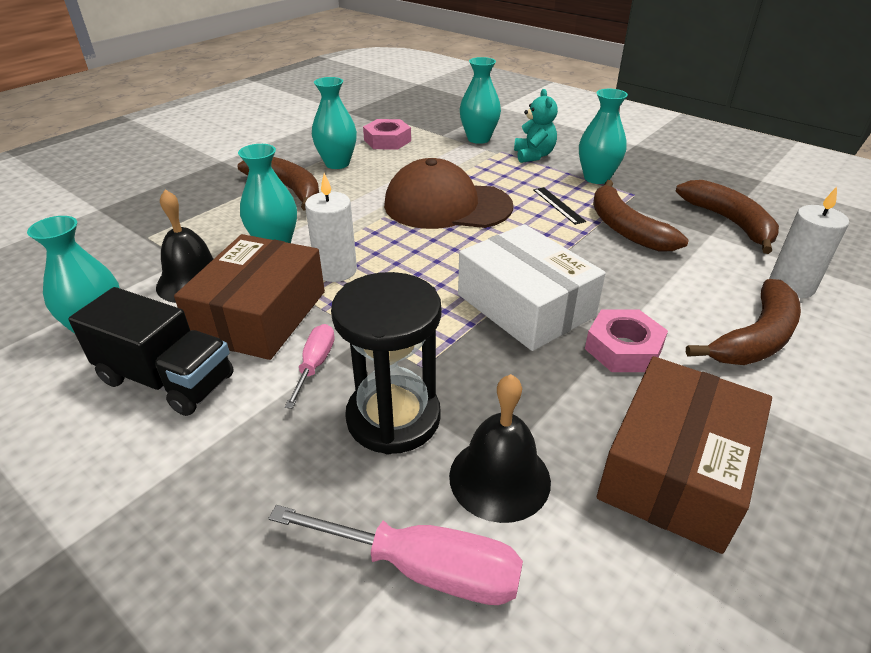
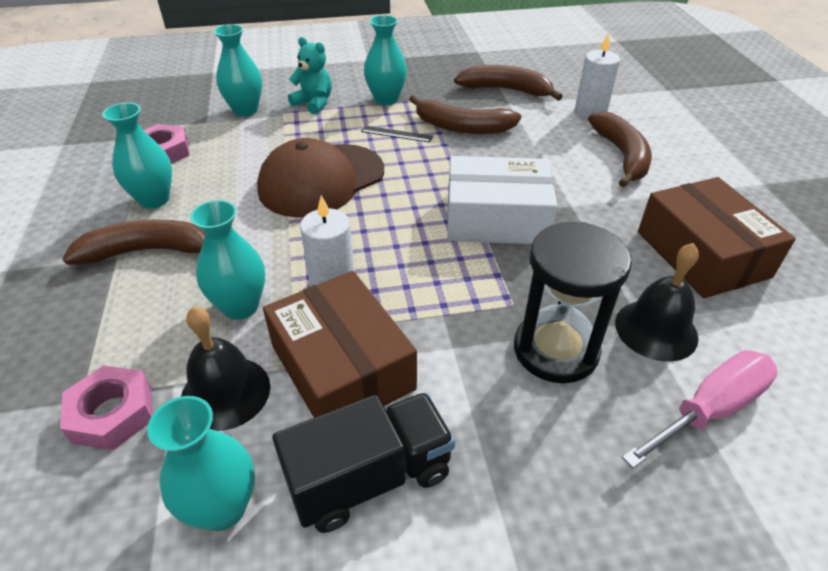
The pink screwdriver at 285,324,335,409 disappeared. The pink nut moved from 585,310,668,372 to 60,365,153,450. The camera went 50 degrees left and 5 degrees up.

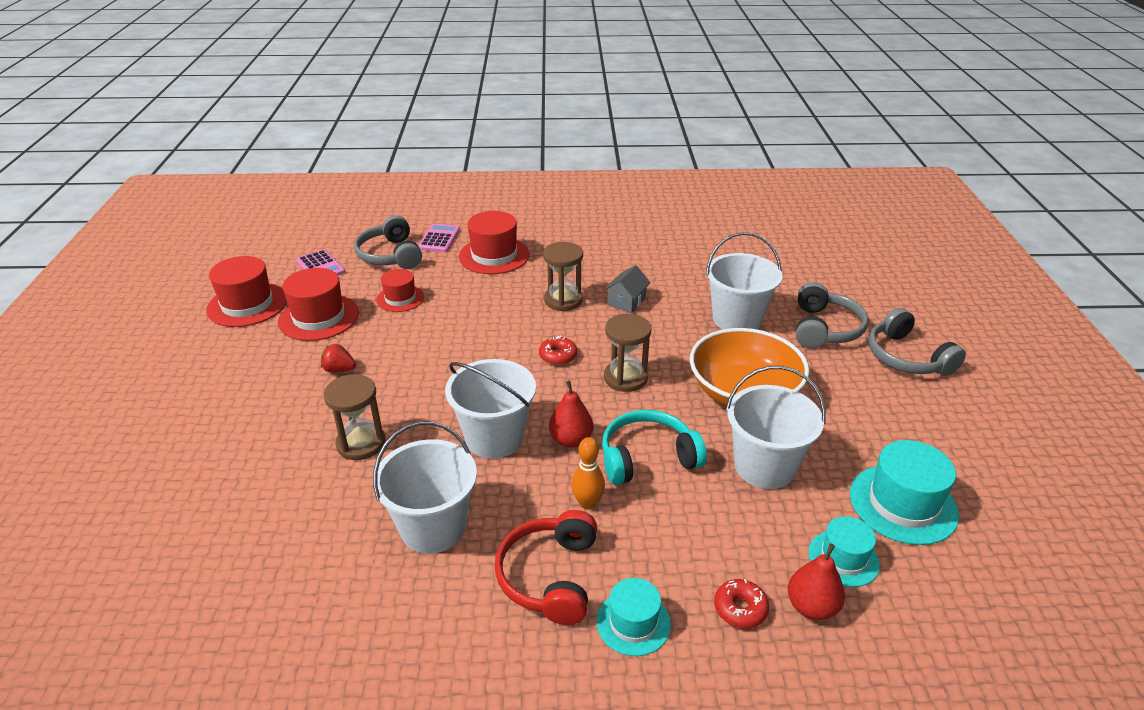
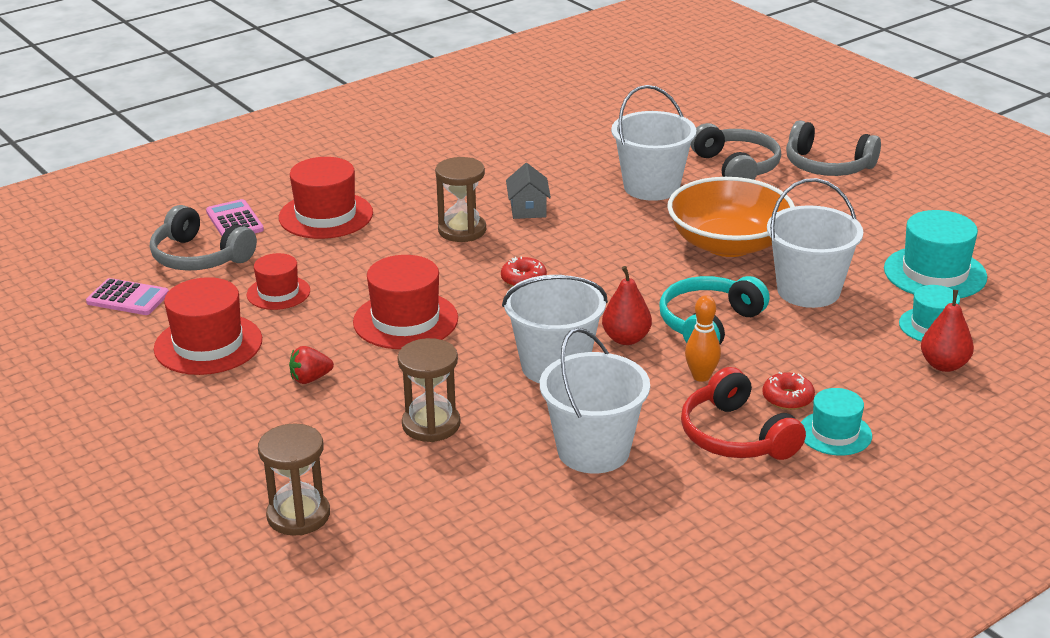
The red hat moved from 206,256,287,327 to 353,255,458,349. The brown hourglass moved from 604,314,651,392 to 258,423,330,536. The red donut moved from 714,579,769,628 to 762,372,815,410. The camera went 35 degrees left and 5 degrees down.

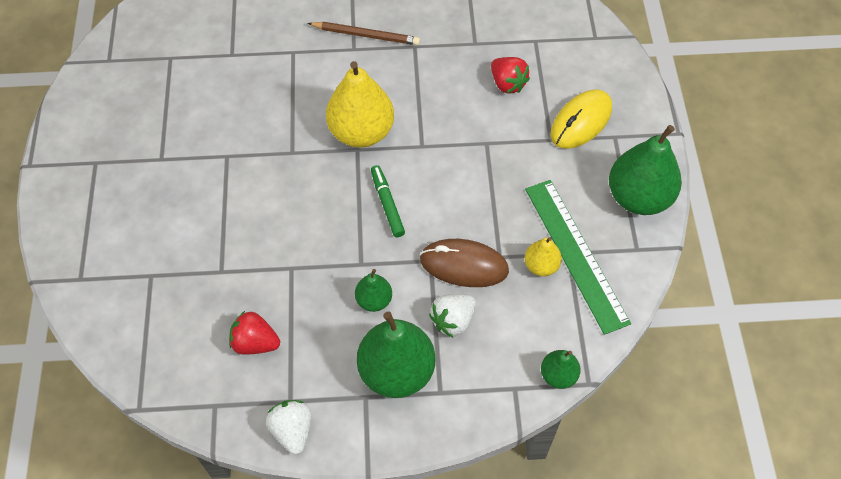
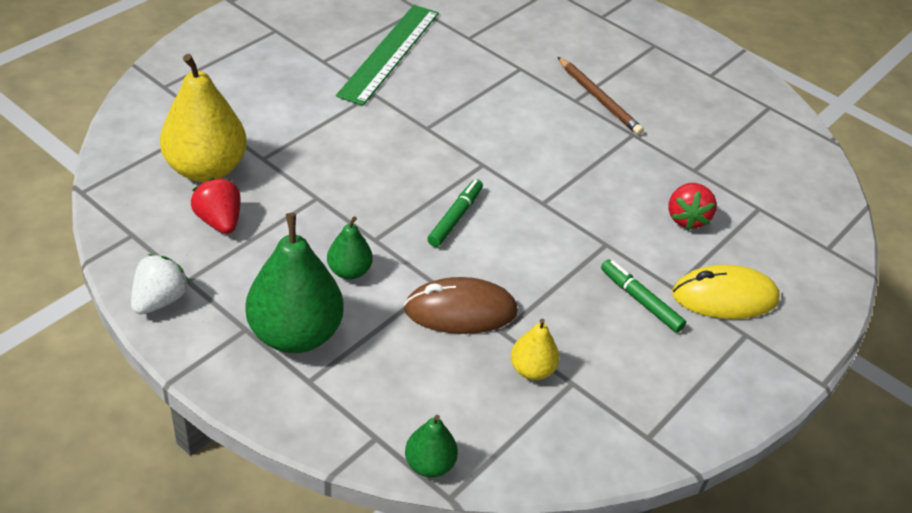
The white strawberry at 429,294,476,338 disappeared. The green pear at 609,125,682,215 disappeared. The green marker at 601,260,686,333 appeared. The yellow pear moved from 326,61,394,148 to 160,54,247,182. The green ruler moved from 525,180,631,335 to 336,5,439,106. The brown mouse at 420,239,509,287 turned 60 degrees counterclockwise. The camera went 40 degrees right and 15 degrees down.

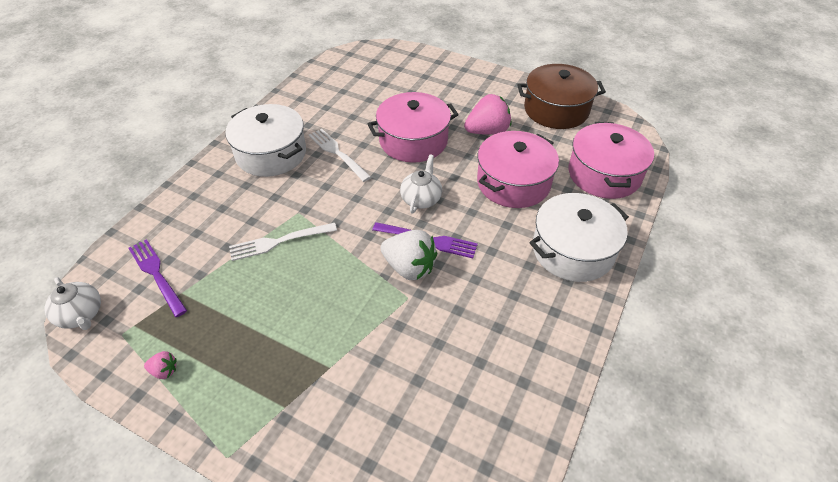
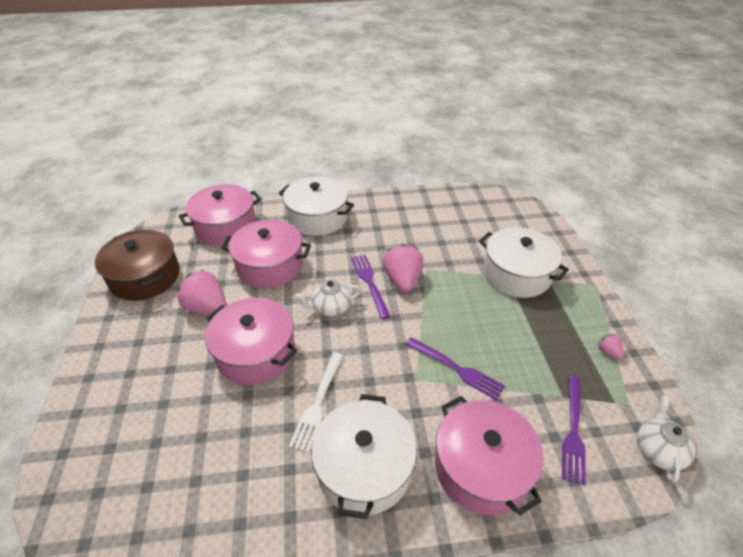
The pink pot at 435,396,544,515 appeared. The white pot at 479,227,569,298 appeared. The white fork at 229,223,337,261 became the purple fork at 406,337,505,400. The white strawberry at 380,230,437,280 became the pink strawberry at 382,244,424,292. The camera went 125 degrees left and 5 degrees down.

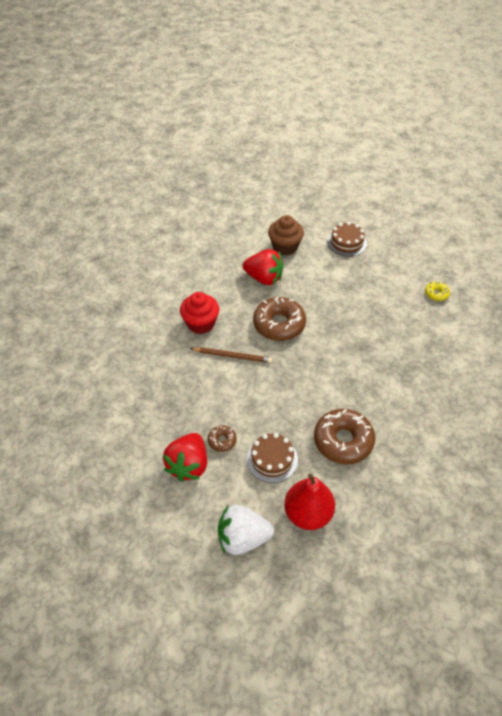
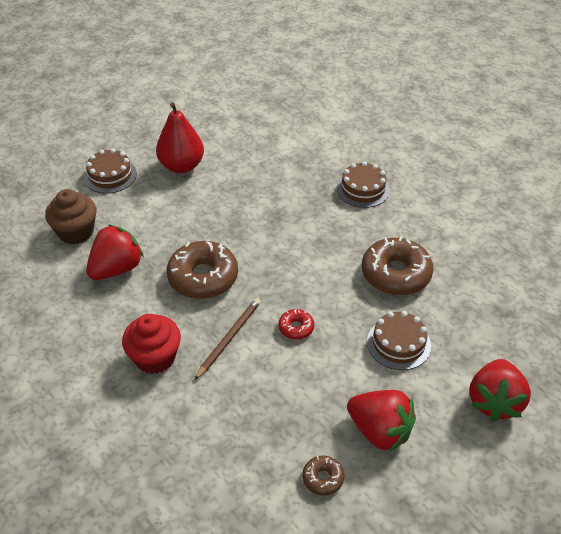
The yellow donut at 425,281,450,301 disappeared. The red donut at 278,309,314,340 appeared. The brown cake at 336,161,390,208 appeared. The brown donut moved from 208,425,237,452 to 303,456,344,496. The red pear moved from 284,473,335,530 to 156,102,204,173. The white strawberry at 218,505,274,555 became the red strawberry at 469,359,531,422. The camera went 70 degrees left and 5 degrees down.

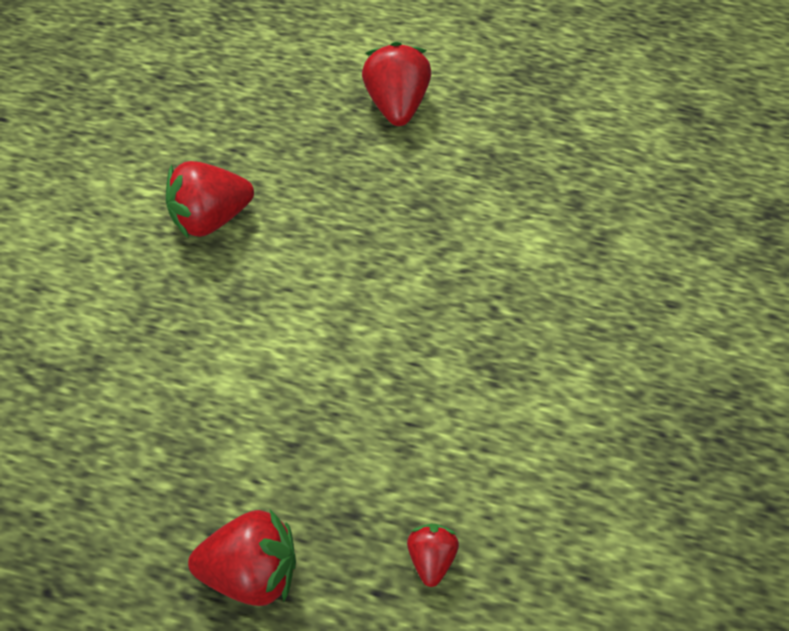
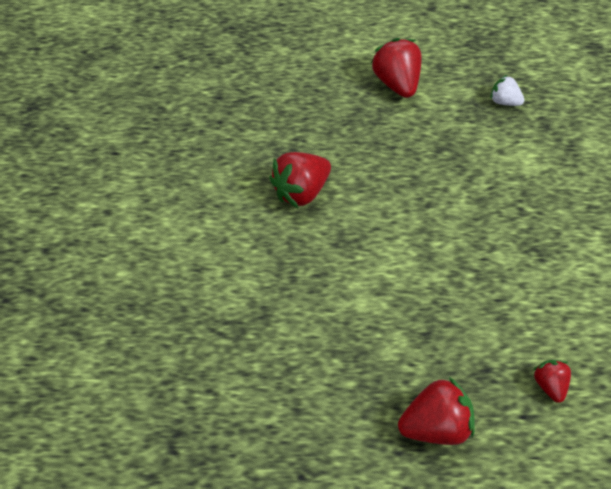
The white strawberry at 490,75,524,106 appeared. The camera went 15 degrees left and 0 degrees up.

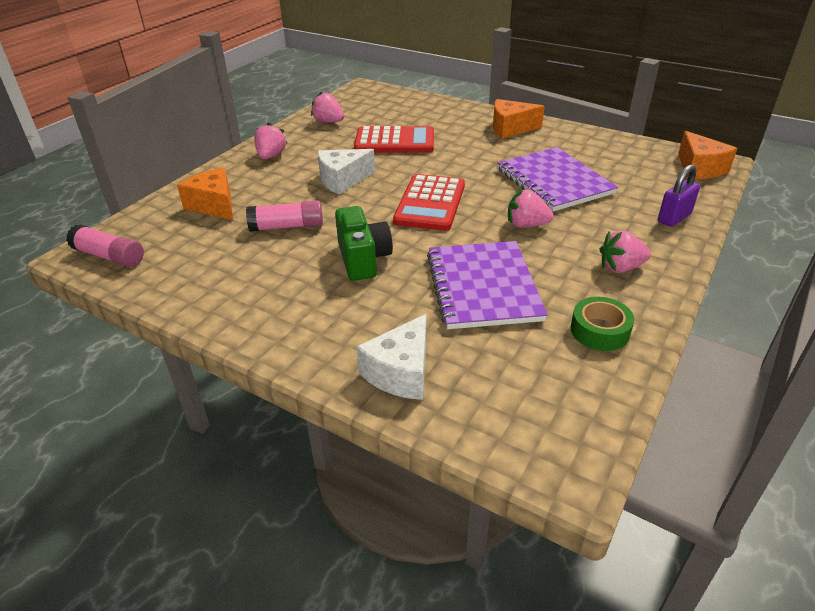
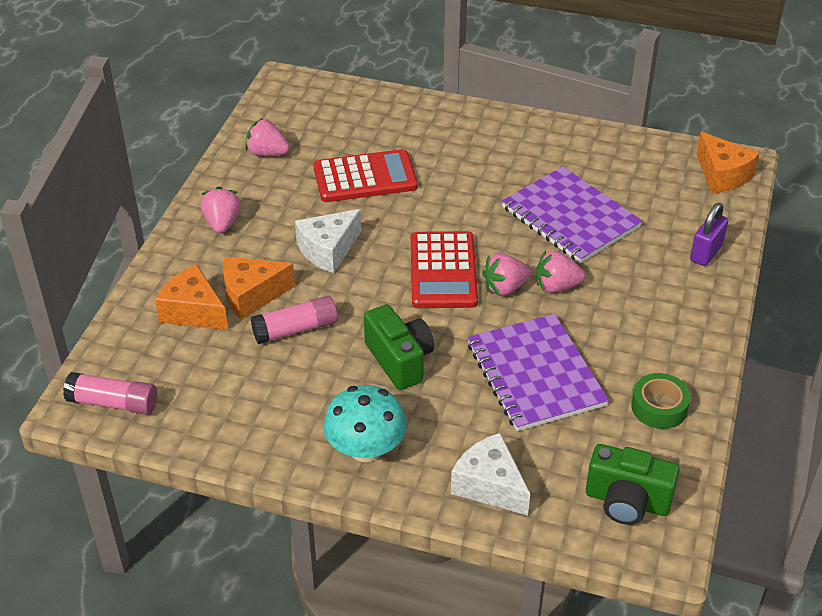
The turquoise mushroom at 323,385,407,462 appeared. The green camera at 586,444,680,525 appeared. The orange cheese moved from 493,99,545,139 to 223,256,295,319. The pink strawberry moved from 600,230,651,273 to 482,254,531,296. The white cheese at 356,314,426,400 turned 120 degrees clockwise. The camera went 15 degrees left and 5 degrees up.

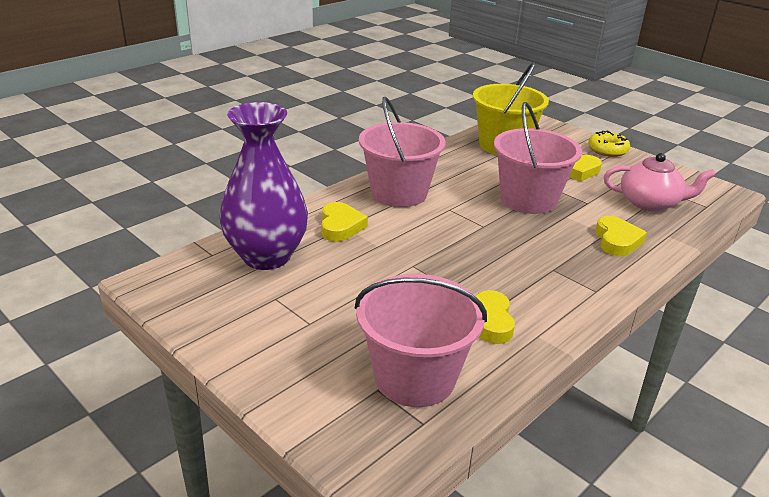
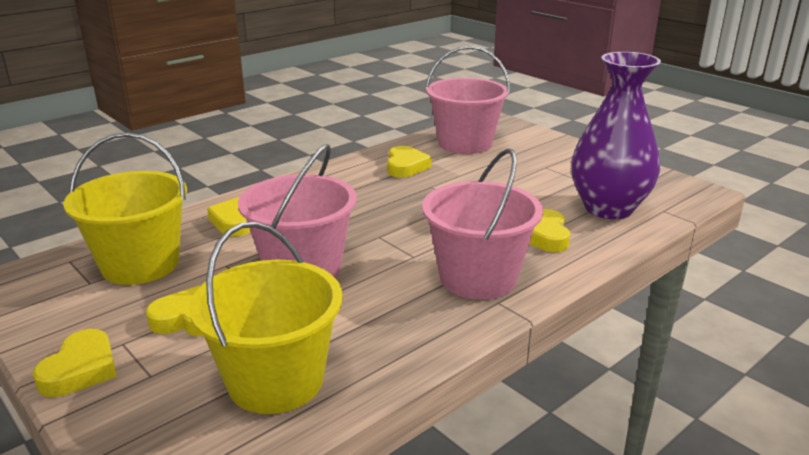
The yellow donut at 588,131,630,157 was replaced by the yellow heart at 33,329,117,397. The pink teapot at 604,153,716,211 was replaced by the yellow bucket at 64,133,187,285. The camera went 175 degrees left and 5 degrees down.

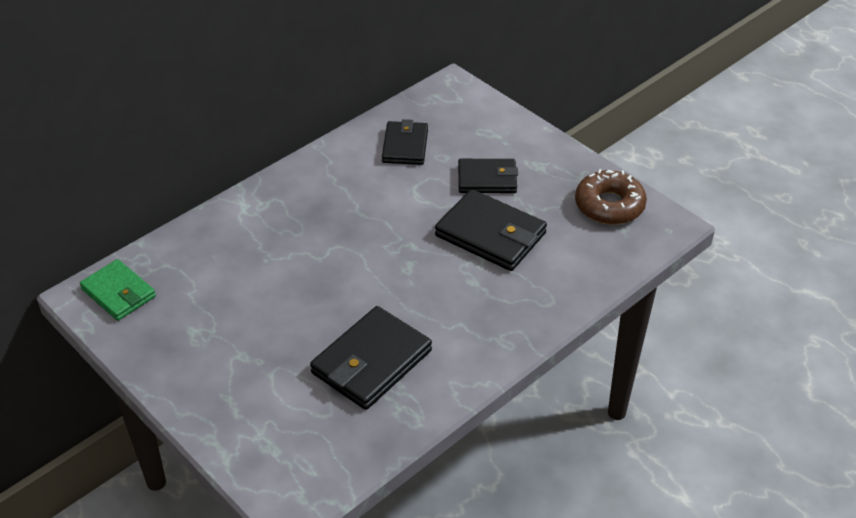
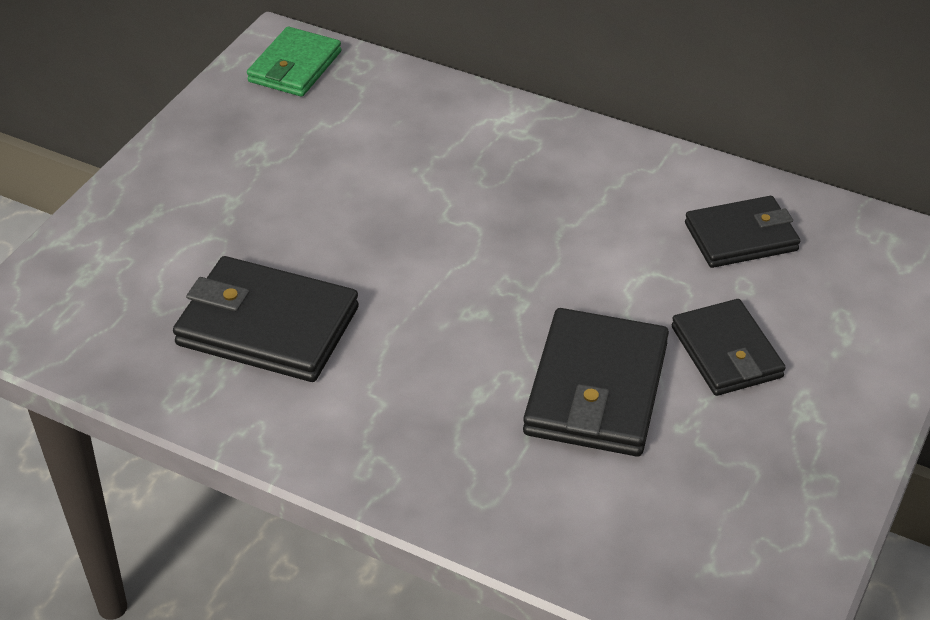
The brown donut at 575,169,647,225 disappeared. The camera went 70 degrees right and 0 degrees up.

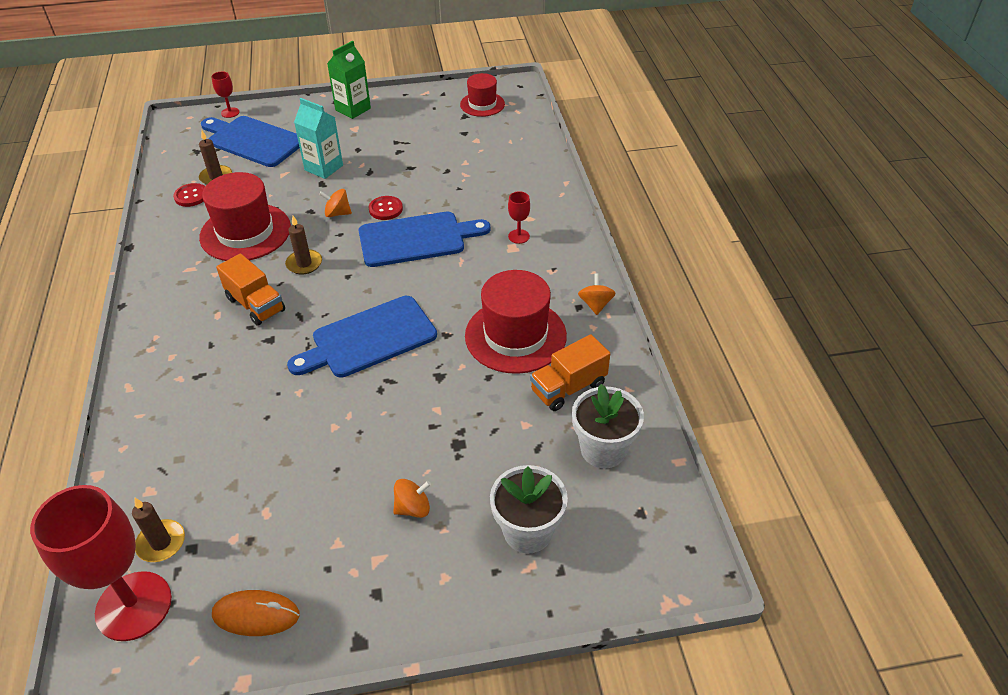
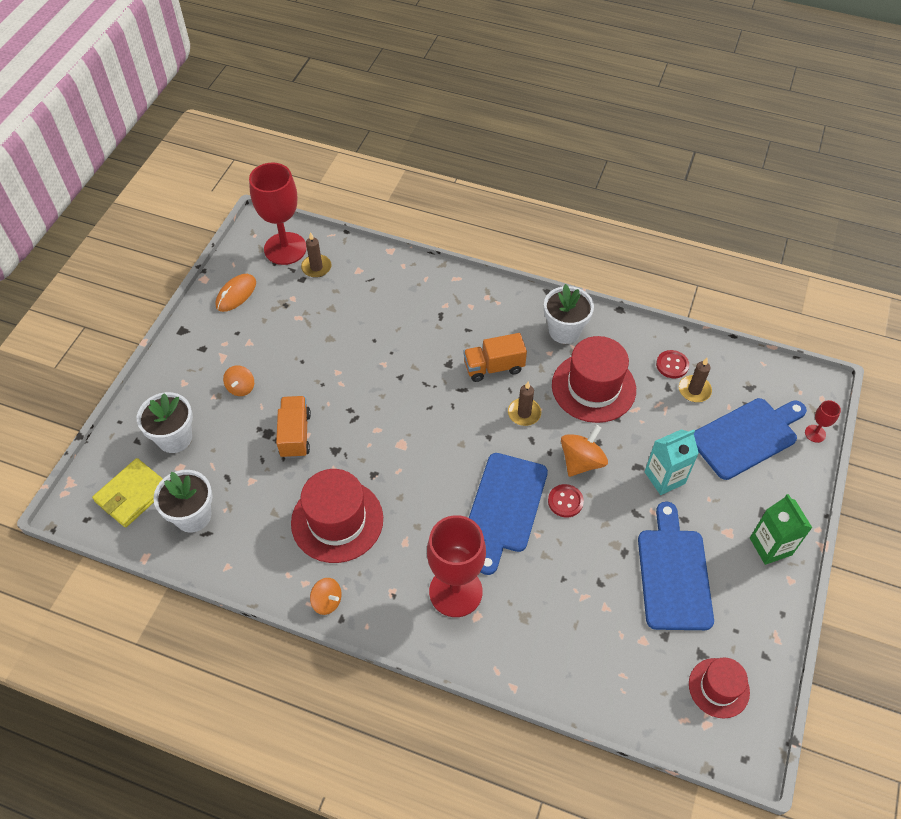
The yellow wallet at 92,458,163,528 appeared. The white flower pot at 544,284,594,344 appeared. The blue cutting board moved from 287,296,437,378 to 638,502,714,630. The orange truck moved from 530,334,610,411 to 276,396,311,458. The orange spinning top at 319,189,352,217 changed to 1.57 times the size. The red goblet at 508,191,530,244 changed to 2.35 times the size. The camera went 120 degrees right and 10 degrees up.

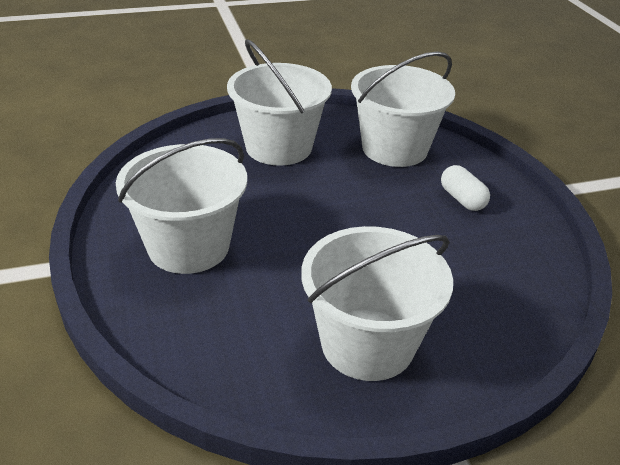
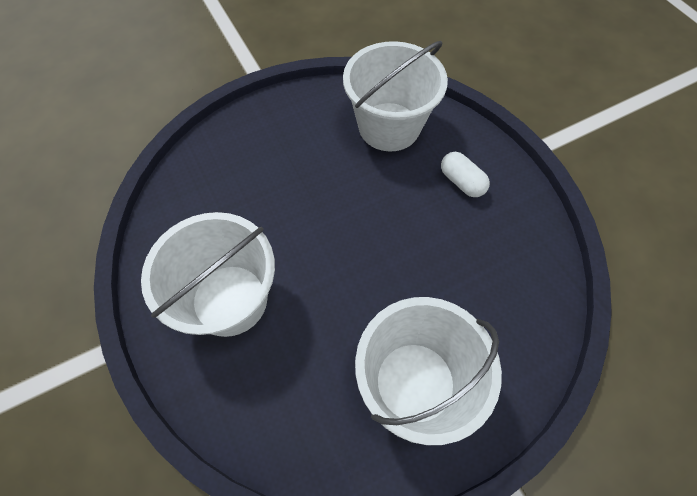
The white bucket at 227,39,332,166 disappeared. The camera went 10 degrees left and 25 degrees up.

